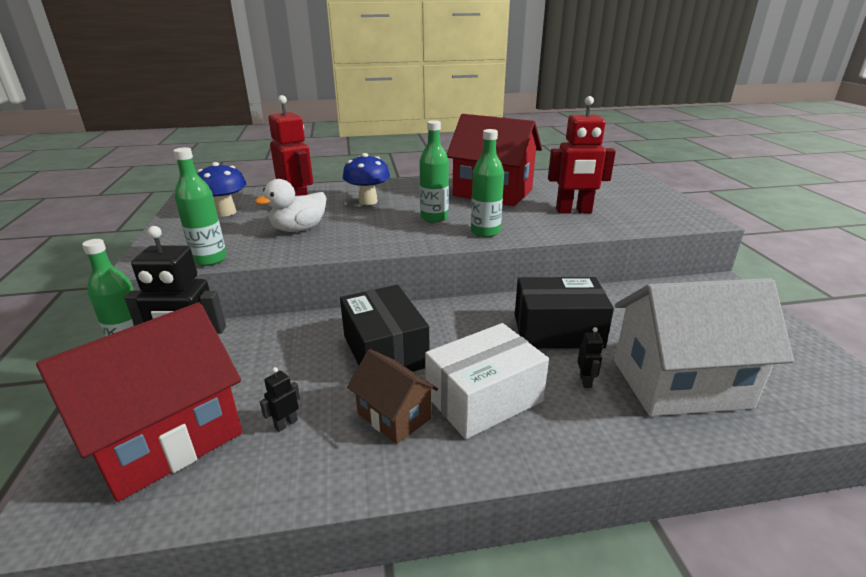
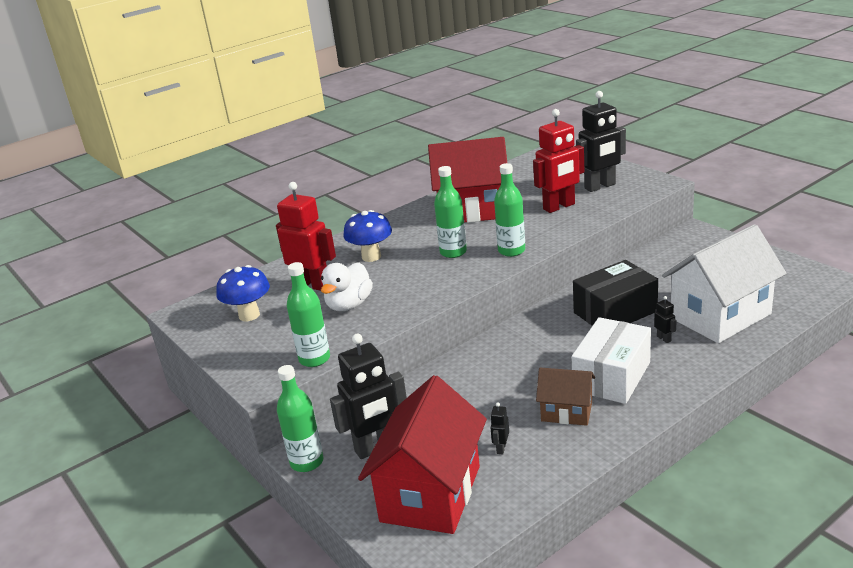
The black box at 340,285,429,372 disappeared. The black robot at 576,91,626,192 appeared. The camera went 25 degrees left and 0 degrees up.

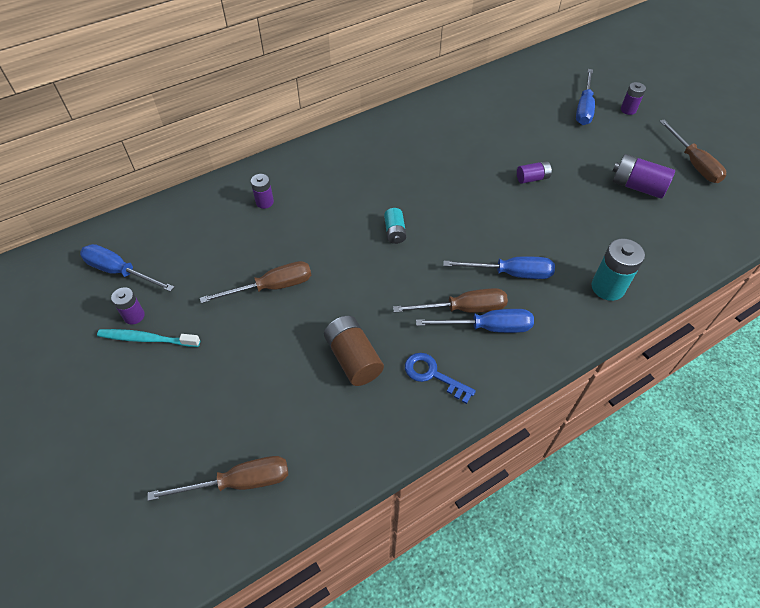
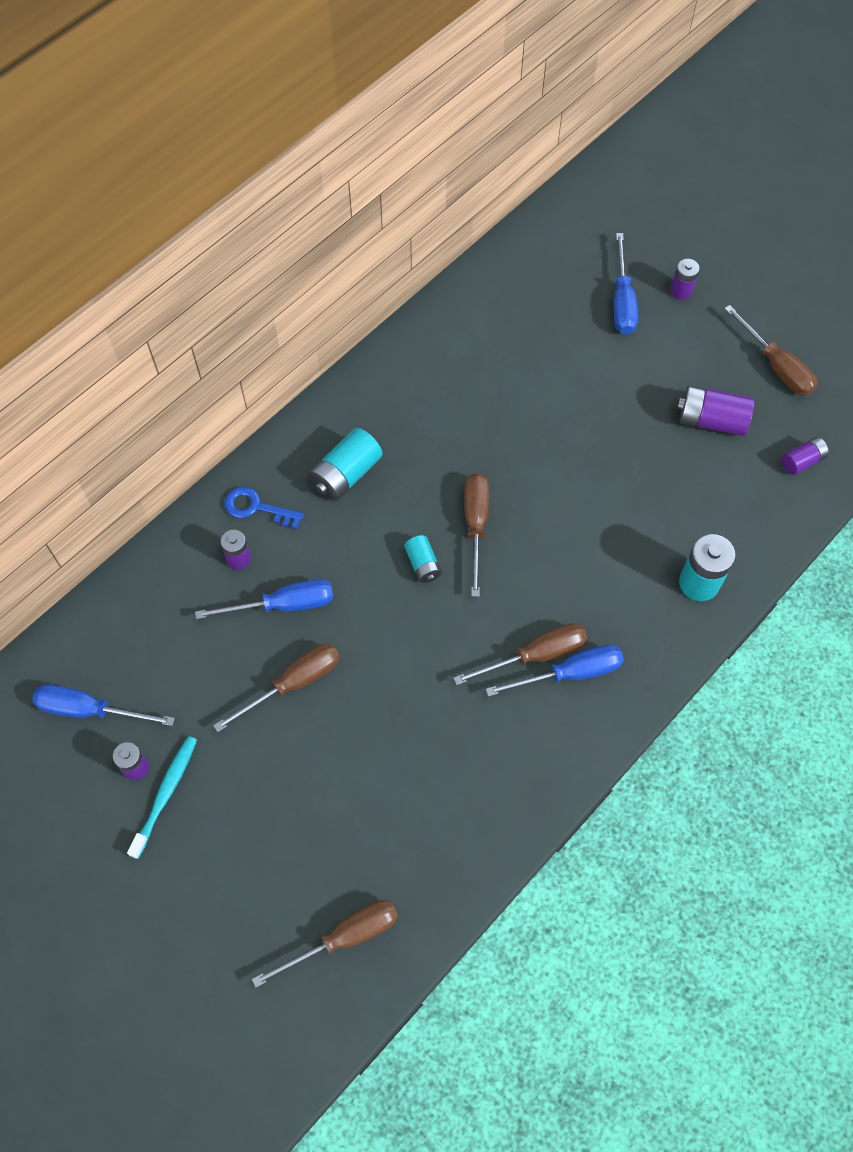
The brown battery at 324,316,384,386 disappeared. The turquoise battery at 309,428,383,501 appeared. The brown screwdriver at 464,473,489,597 appeared. The blue key moved from 405,353,476,404 to 224,487,304,529. The blue screwdriver moved from 444,256,555,279 to 195,579,333,619. The purple battery moved from 517,161,552,184 to 782,437,829,475. The turquoise toothbrush at 97,329,200,347 turned 120 degrees clockwise. The camera went 15 degrees left and 10 degrees up.

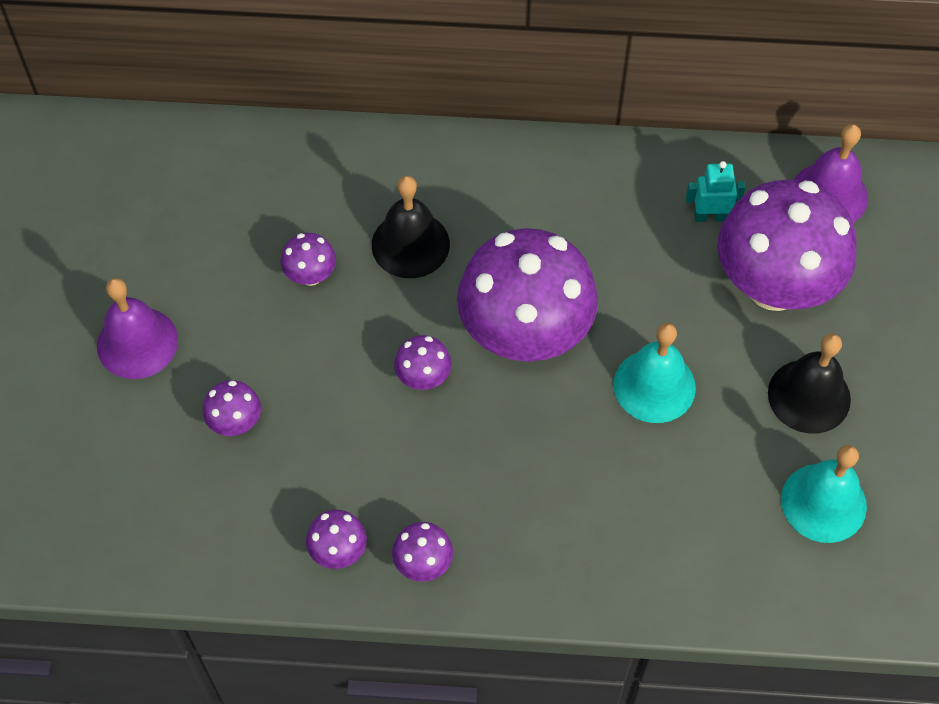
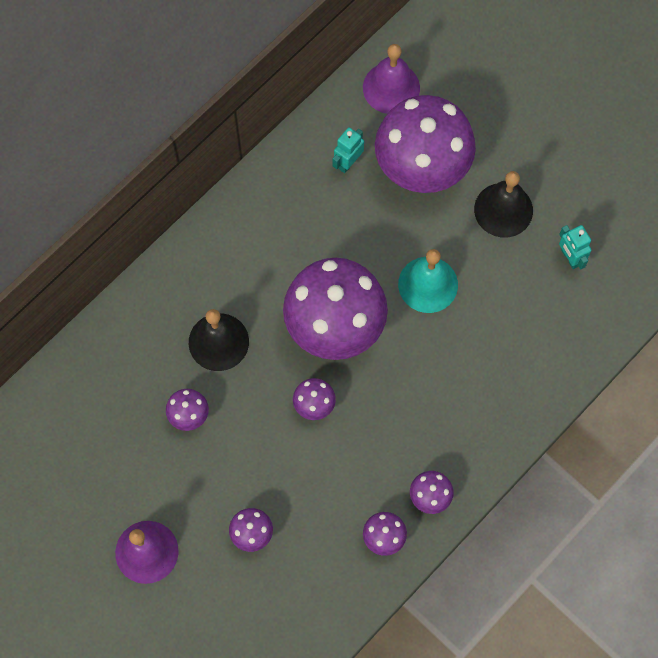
The turquoise bell at 781,445,867,543 was replaced by the turquoise robot at 559,225,591,270. The camera went 50 degrees left and 10 degrees up.

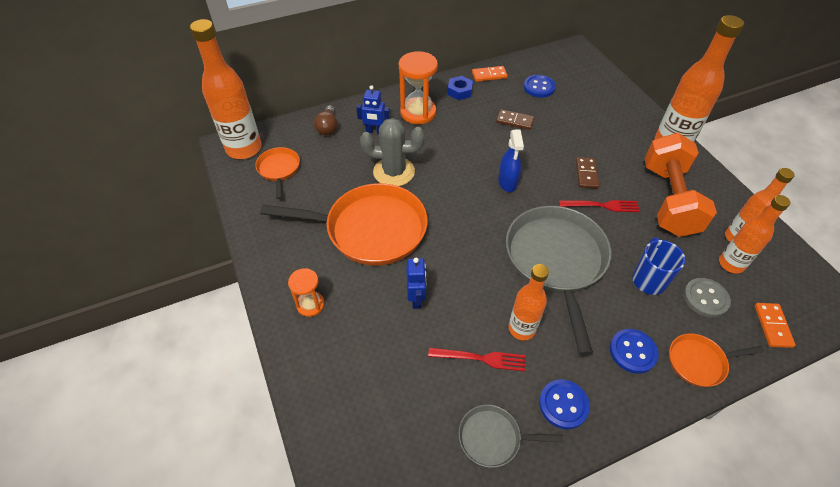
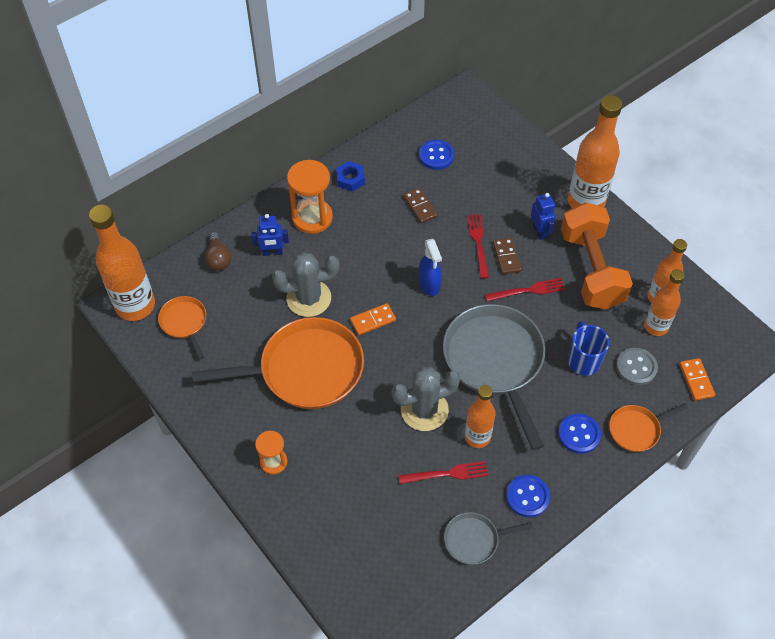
The grey cactus at 392,367,460,431 appeared. The red fork at 467,214,489,278 appeared. The blue robot moved from 406,258,427,309 to 531,193,555,240. The orange domino moved from 472,66,508,82 to 350,303,396,335. The brown domino at 496,109,535,130 turned 60 degrees clockwise. The camera went 15 degrees left and 5 degrees up.

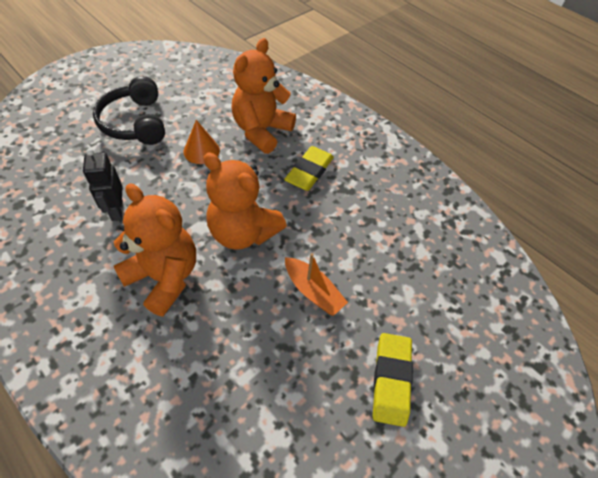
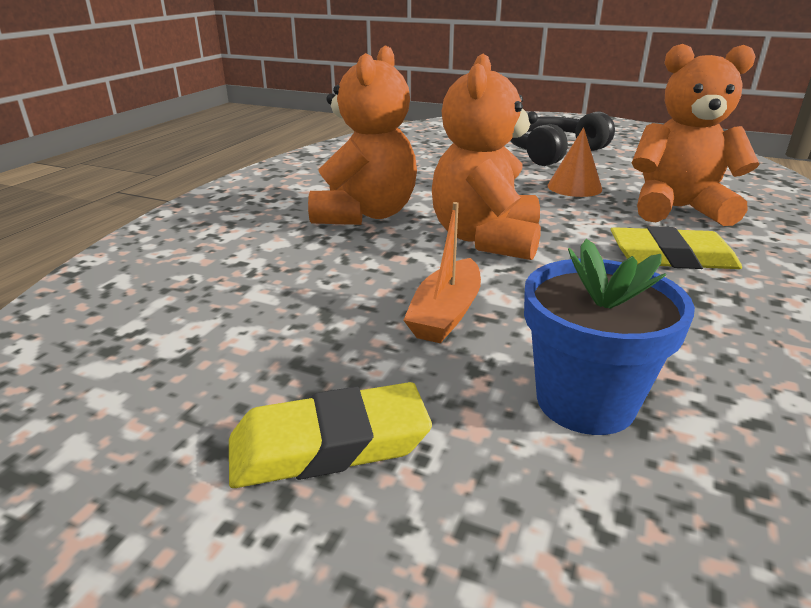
The black robot at 83,149,123,221 disappeared. The blue flower pot at 524,239,695,435 appeared. The camera went 70 degrees right and 25 degrees down.

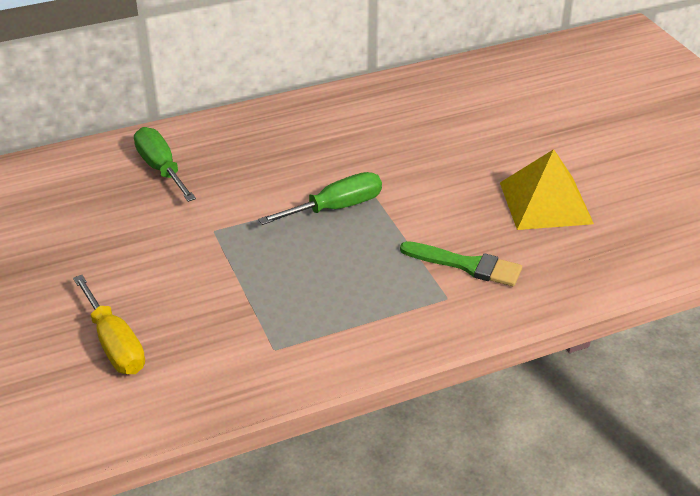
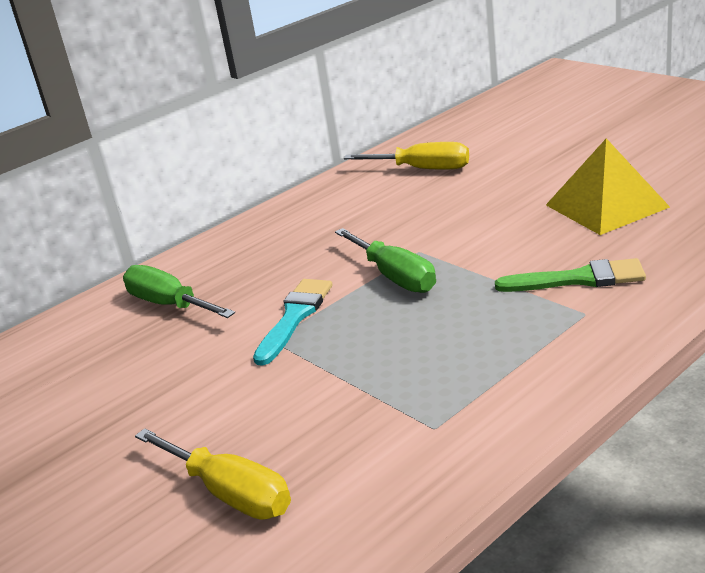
The turquoise brush at 253,279,333,366 appeared. The yellow screwdriver at 344,142,469,169 appeared. The green screwdriver at 258,172,382,225 turned 105 degrees clockwise. The camera went 15 degrees left and 10 degrees down.

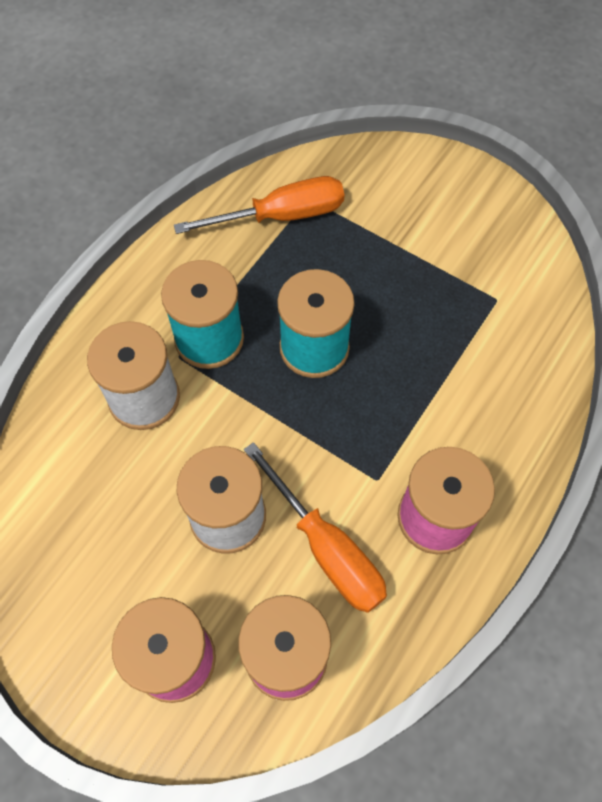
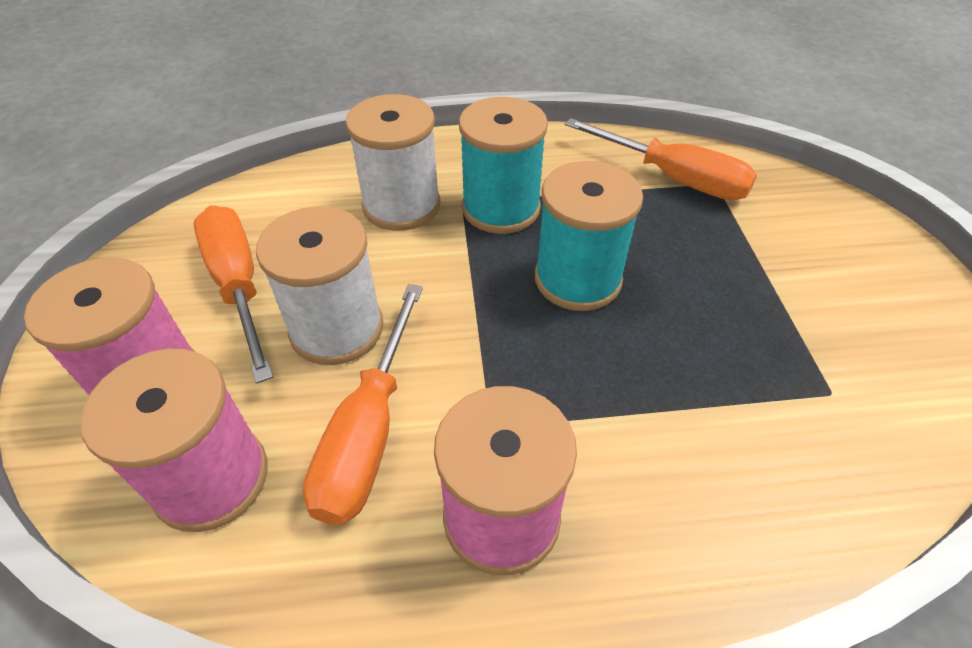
The orange screwdriver at 194,205,273,384 appeared. The camera went 50 degrees right and 15 degrees down.

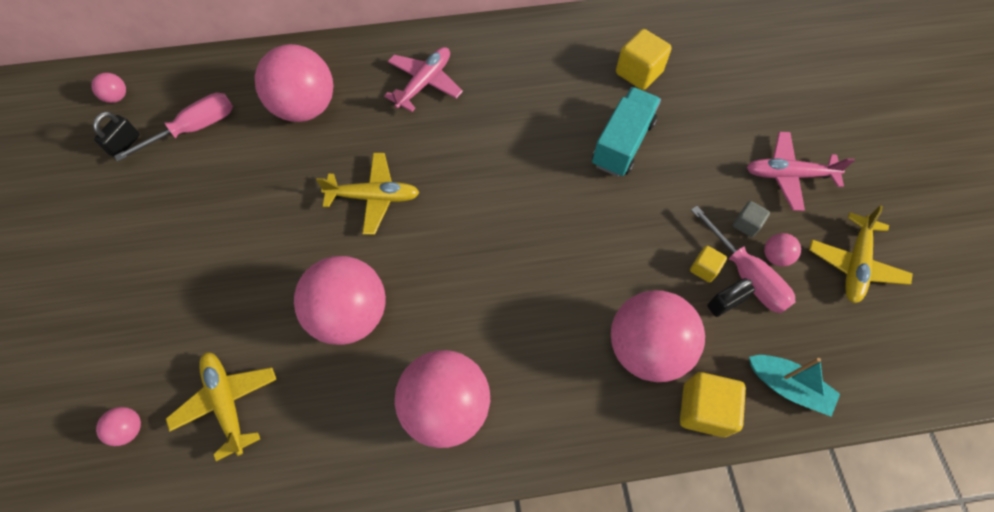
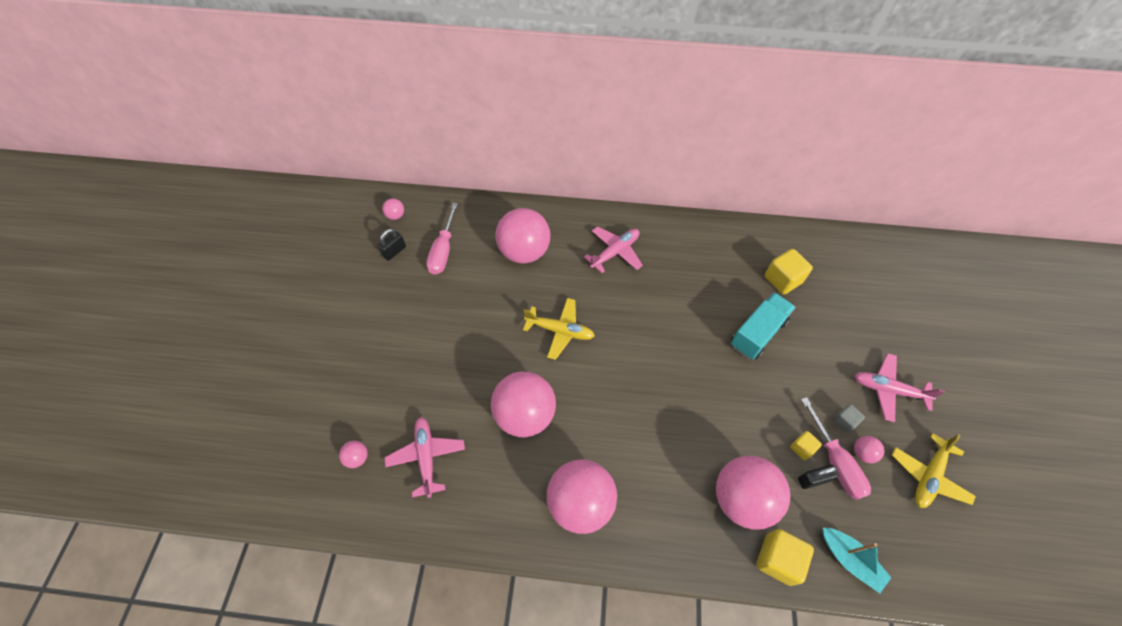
The yellow plane at 166,352,277,461 became the pink plane at 384,417,465,498. The pink screwdriver at 114,93,233,162 turned 120 degrees clockwise. The camera went 15 degrees right and 5 degrees down.

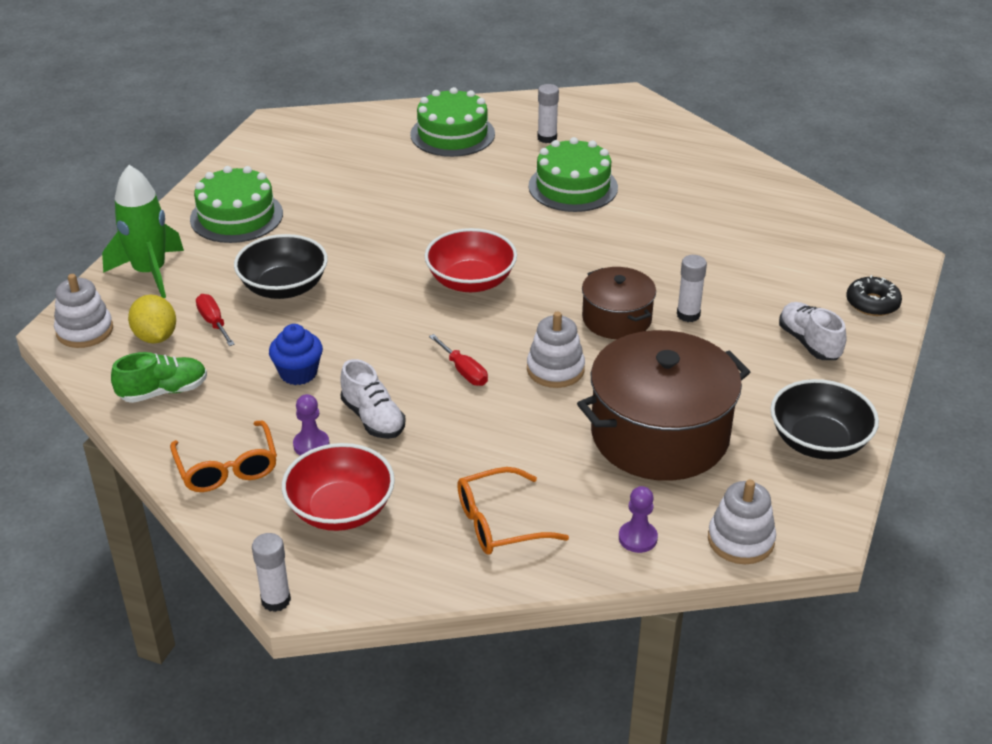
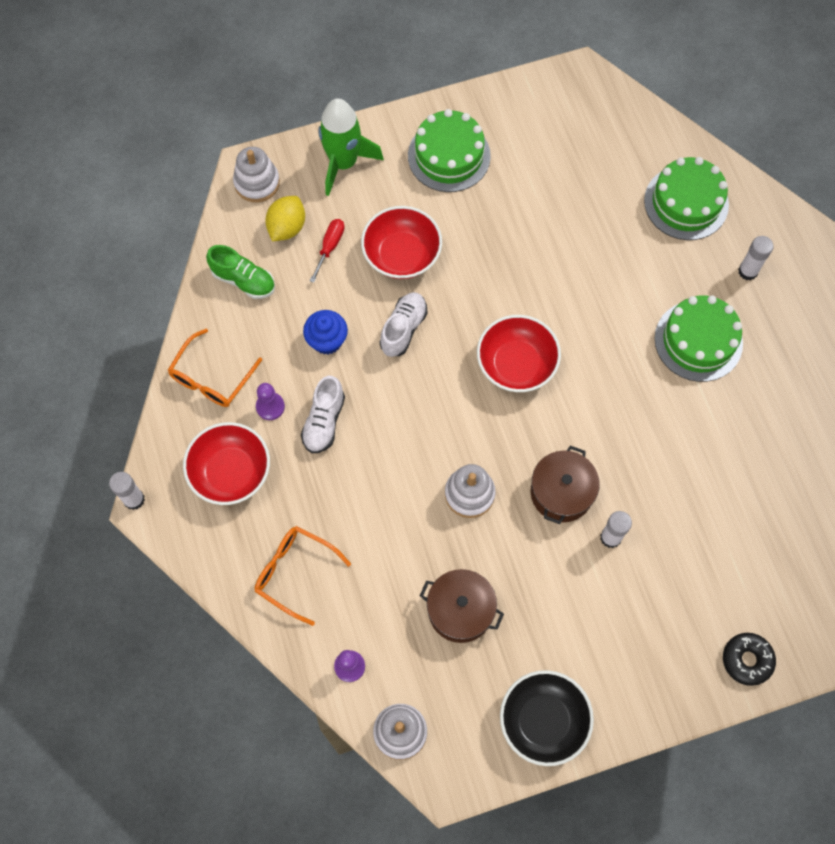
The red screwdriver at 429,334,488,386 disappeared. The white shoe moved from 779,302,846,360 to 380,292,427,357. The black bowl at 234,234,328,299 became the red bowl at 361,206,442,279. The brown pot at 577,330,750,481 changed to 0.55 times the size. The camera went 50 degrees right and 30 degrees up.

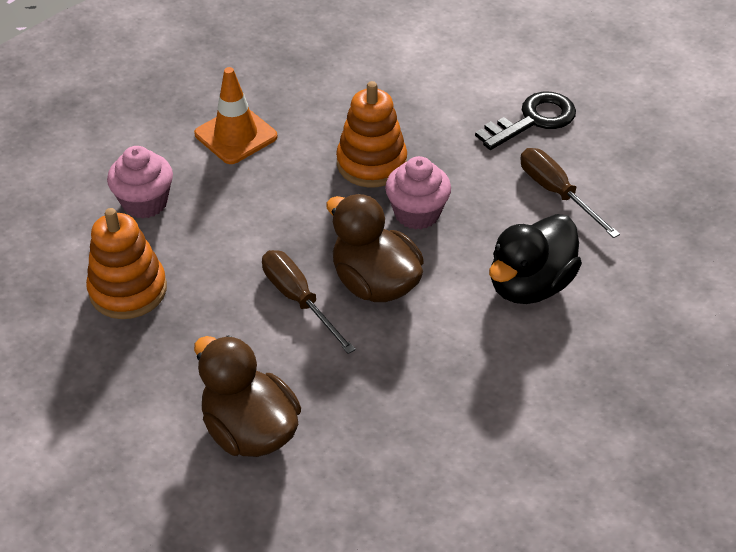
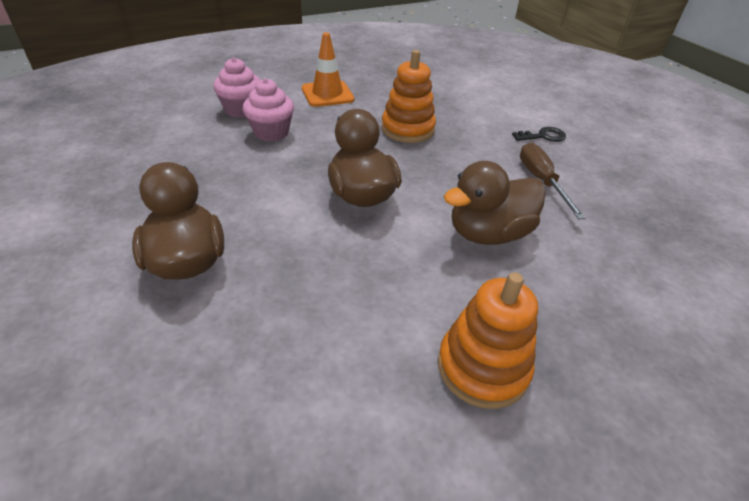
The brown screwdriver at 262,250,356,354 disappeared. The orange stacking toy moved from 86,208,167,319 to 438,272,538,409. The pink cupcake moved from 385,156,451,230 to 243,78,294,142. The black duck at 489,214,582,304 became the brown duck at 444,161,546,245. The black key at 475,92,576,150 changed to 0.63 times the size. The camera went 20 degrees right and 5 degrees down.

